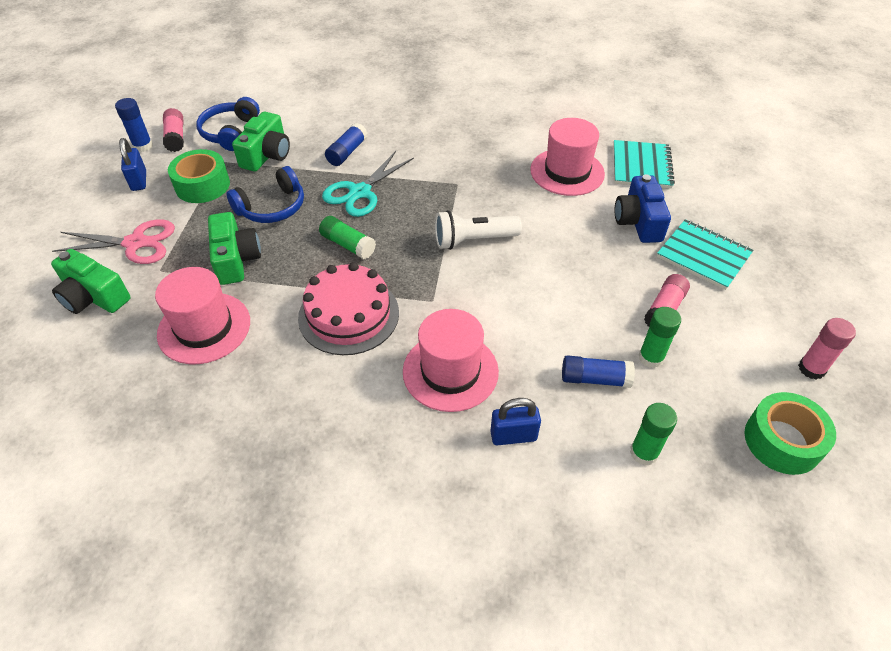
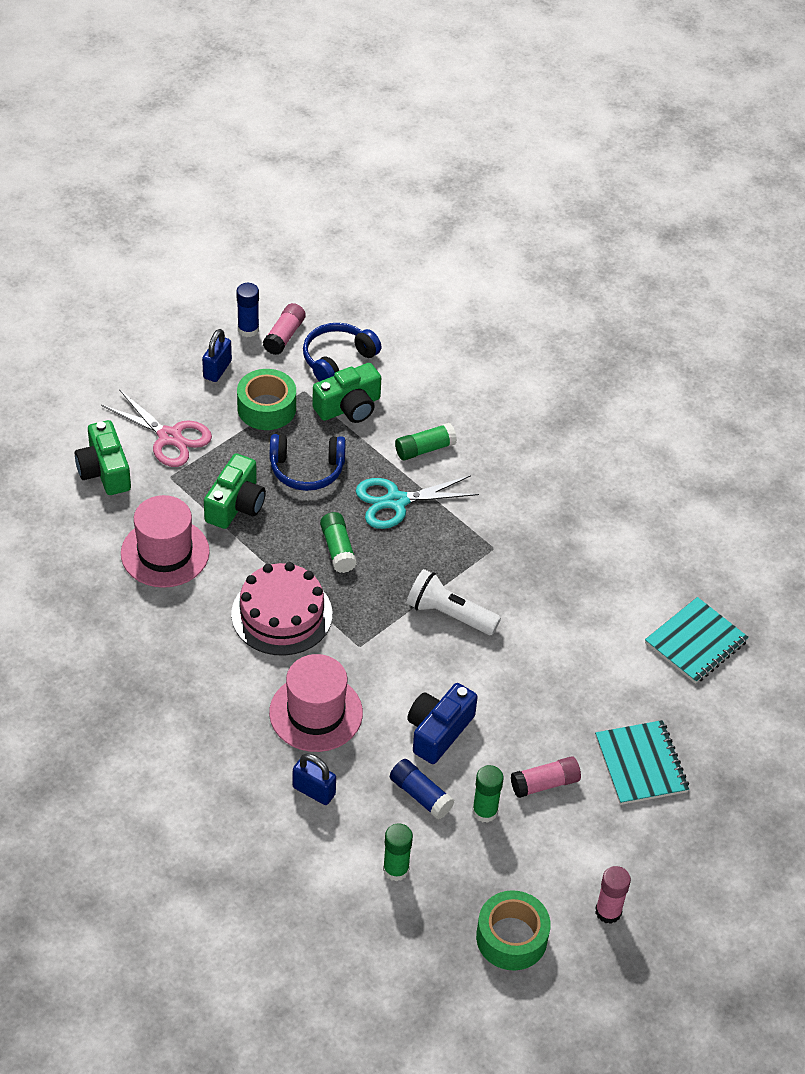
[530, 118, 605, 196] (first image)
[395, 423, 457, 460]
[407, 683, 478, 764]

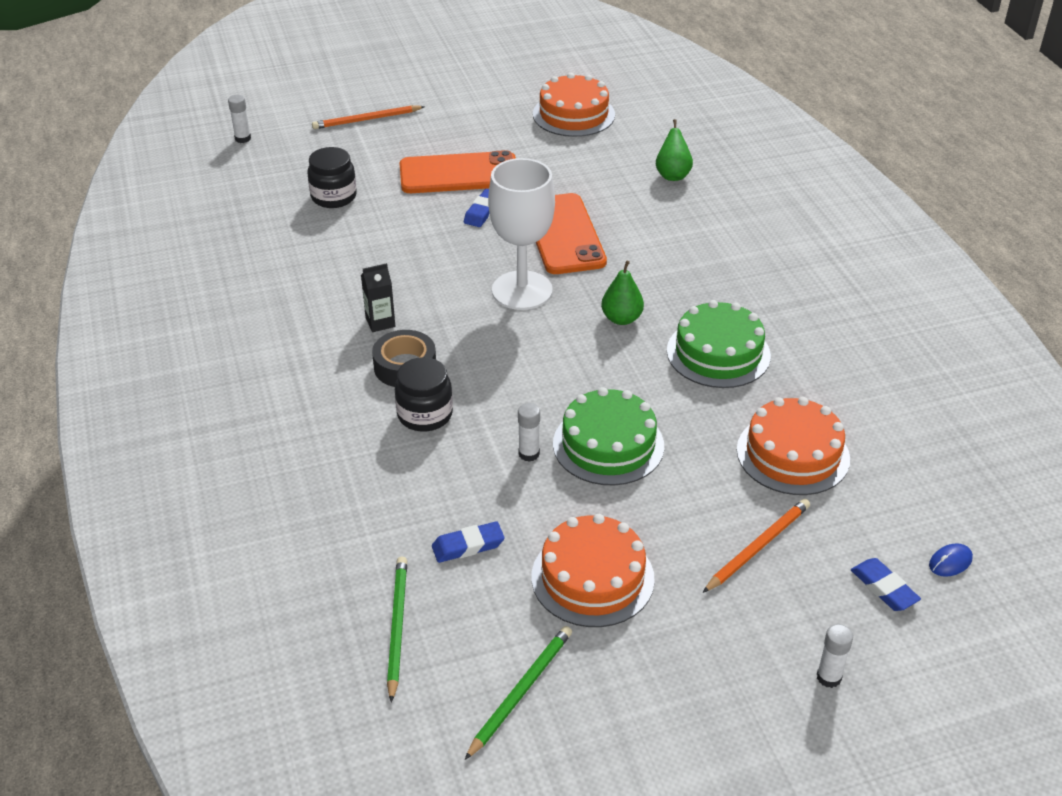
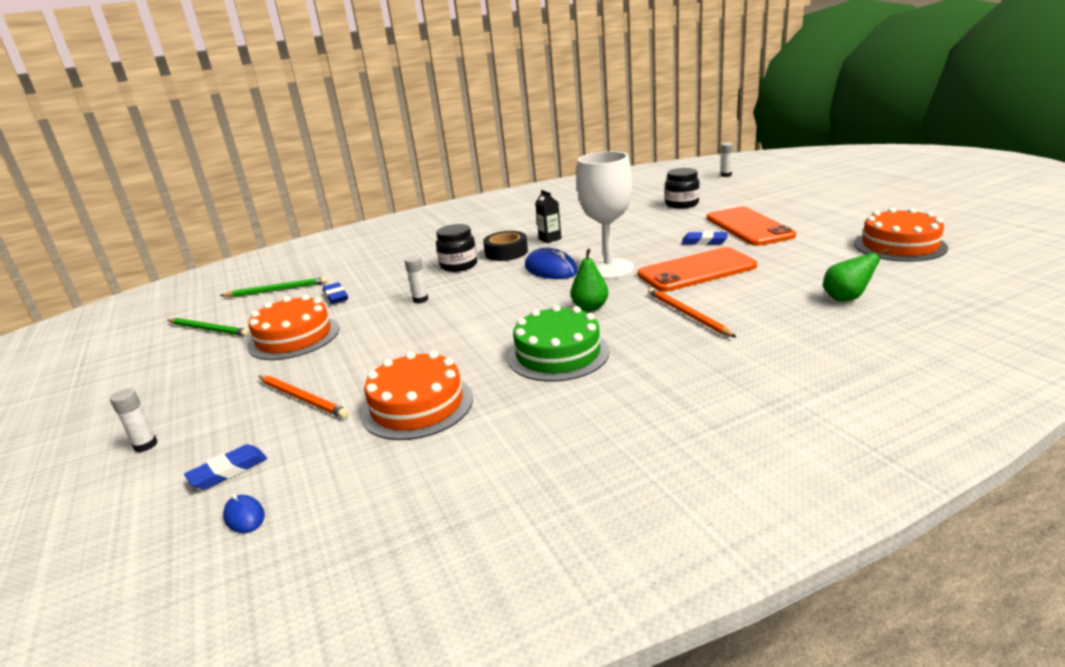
[648, 287, 737, 338]
[553, 387, 664, 485] (first image)
[525, 248, 578, 279]

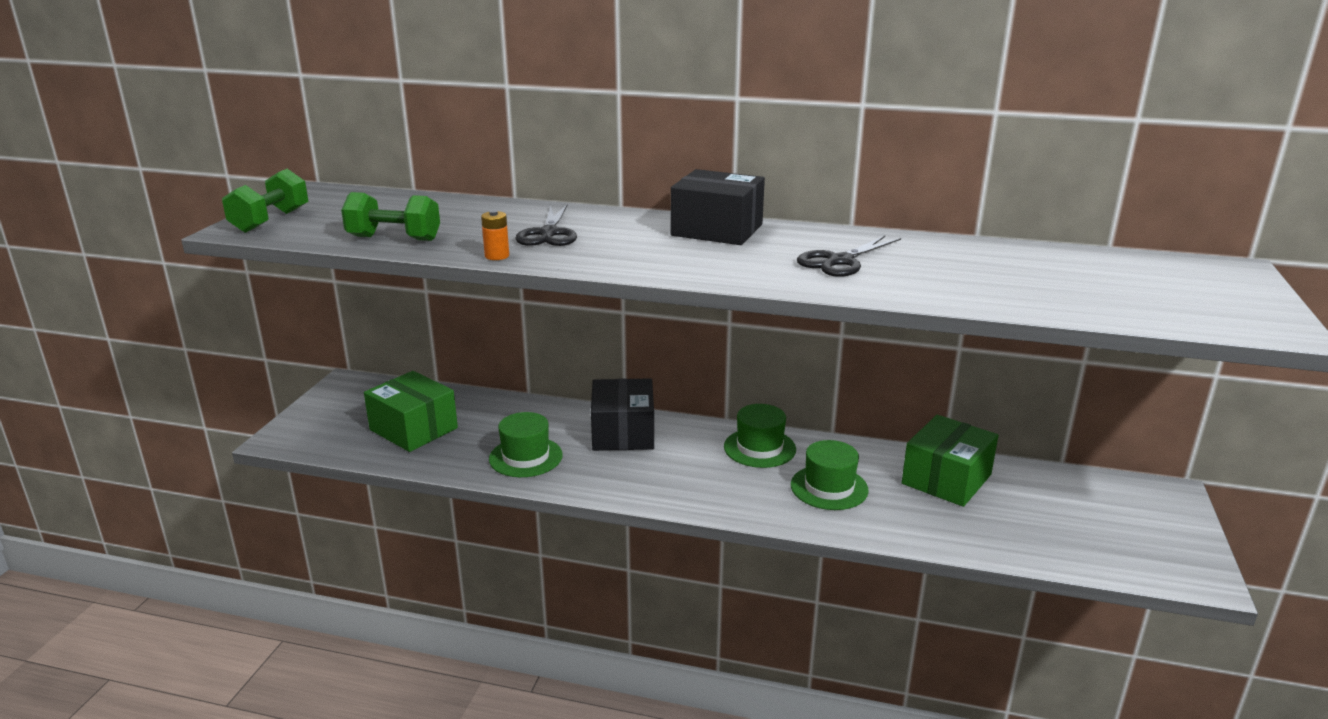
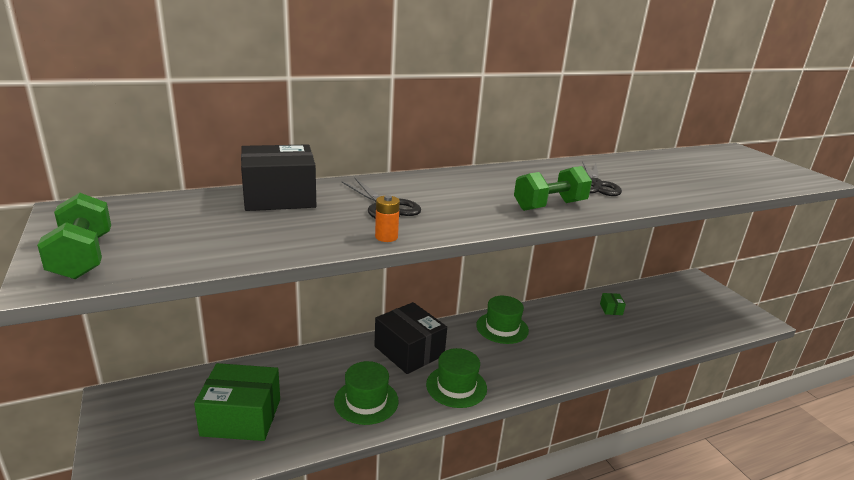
[241, 144, 316, 211]
[514, 166, 592, 211]
[600, 293, 626, 315]
[426, 348, 487, 408]

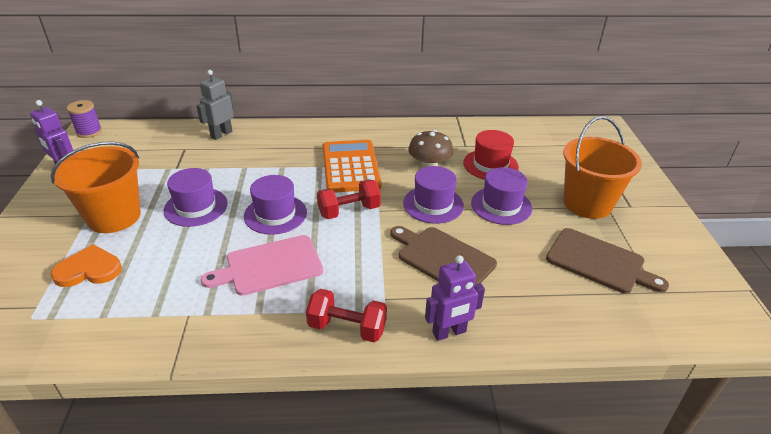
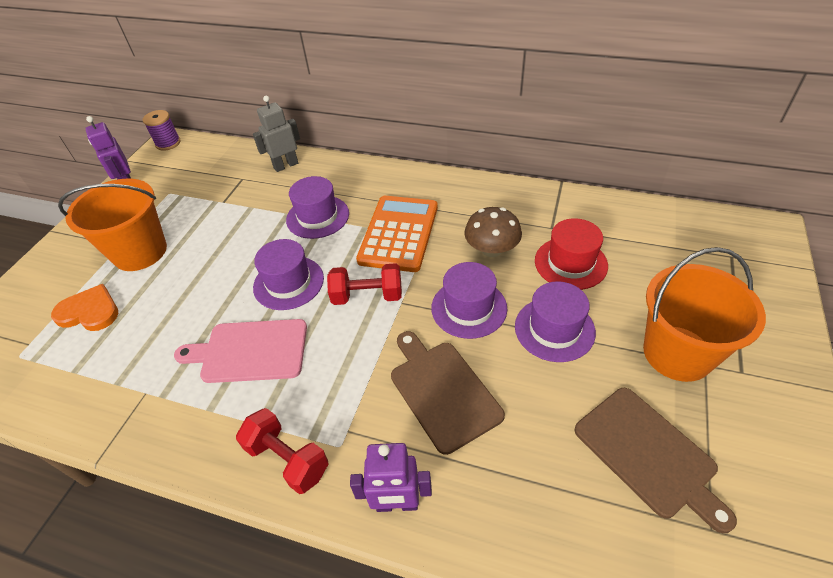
[286, 176, 349, 239]

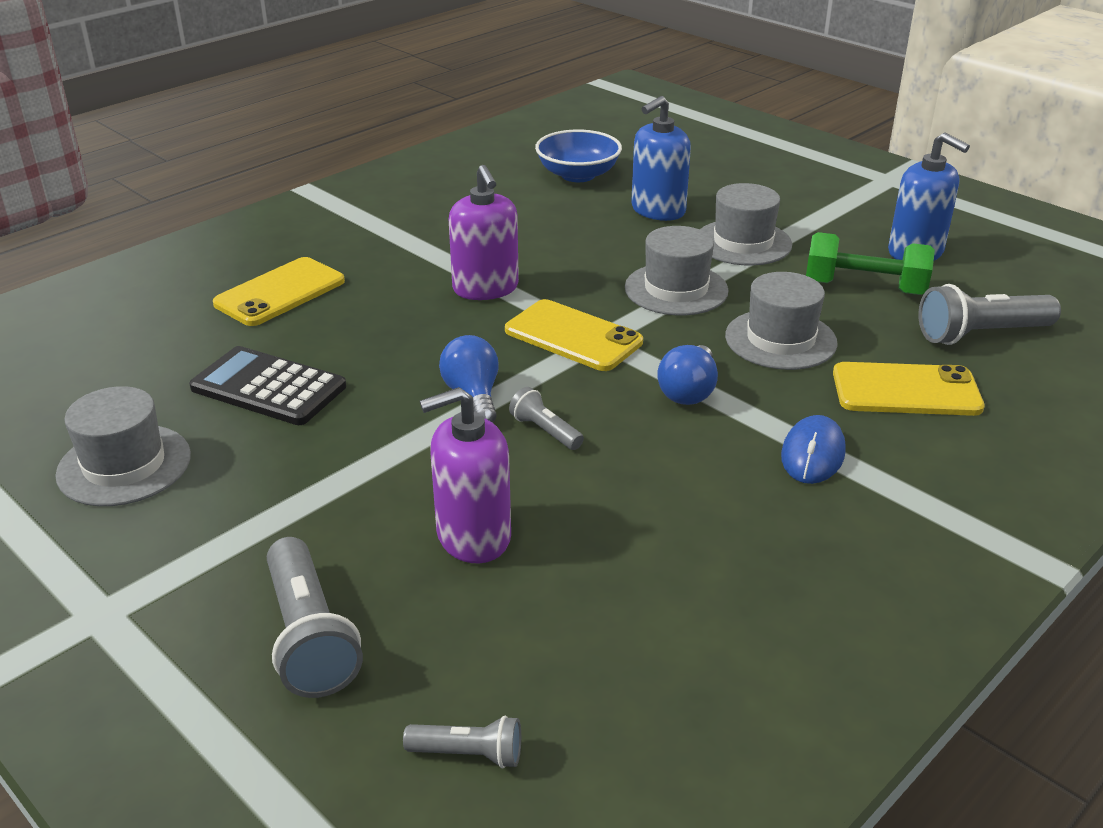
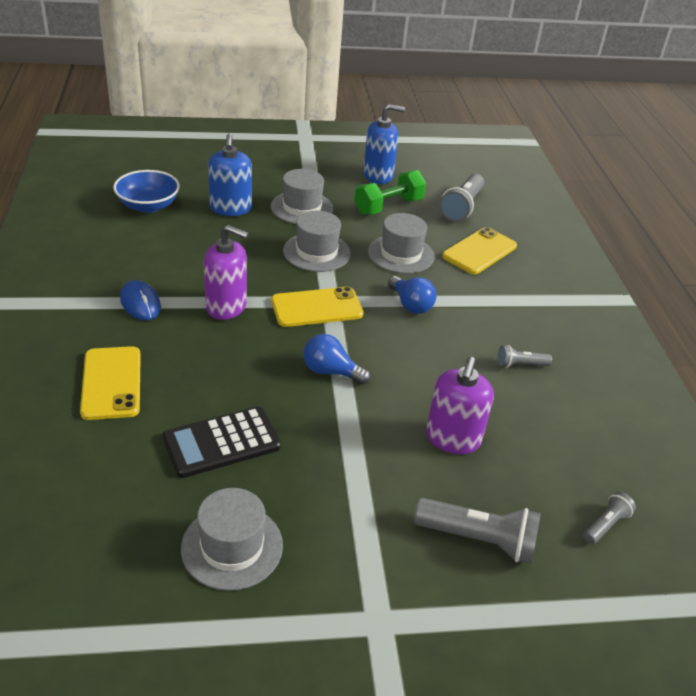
[498, 345, 552, 368]
[120, 280, 161, 320]

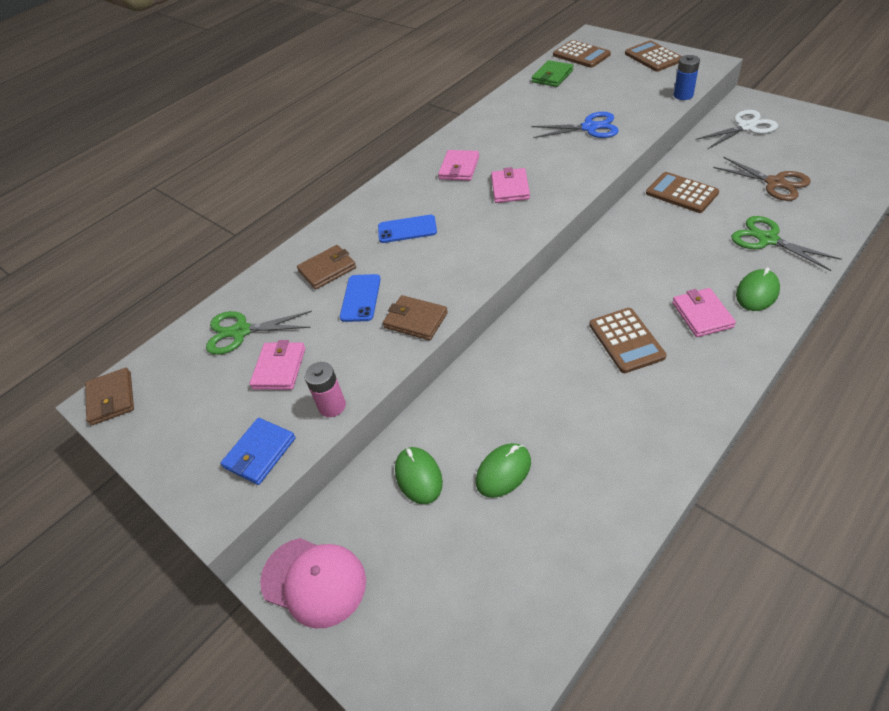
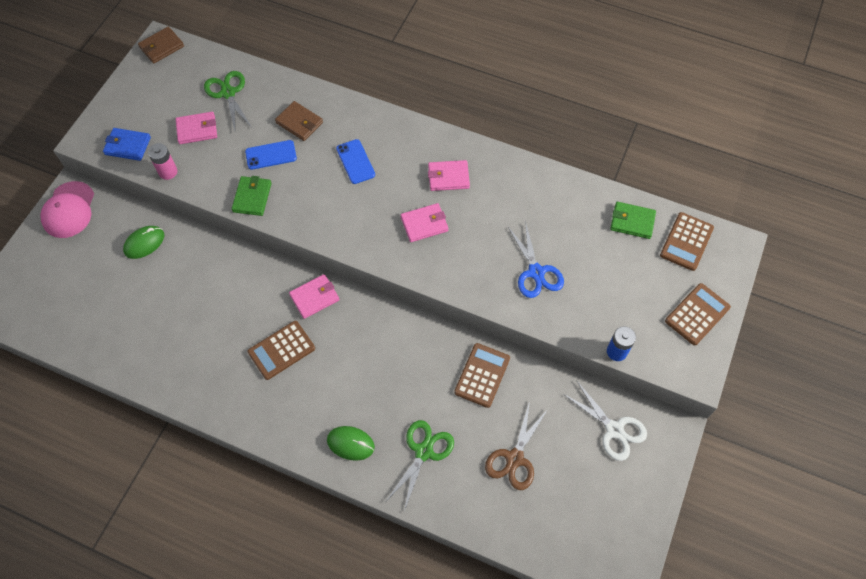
[289, 274, 339, 319]
[232, 176, 272, 216]
[476, 443, 531, 498] (first image)

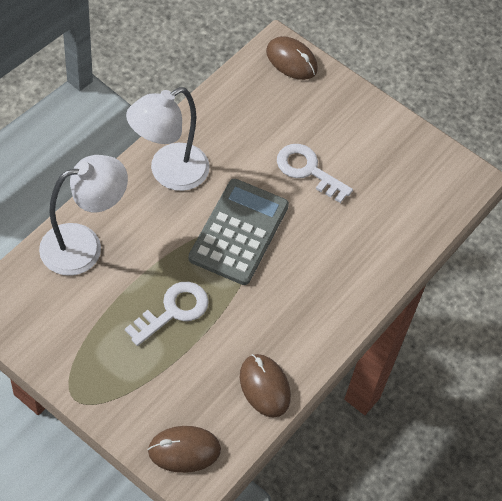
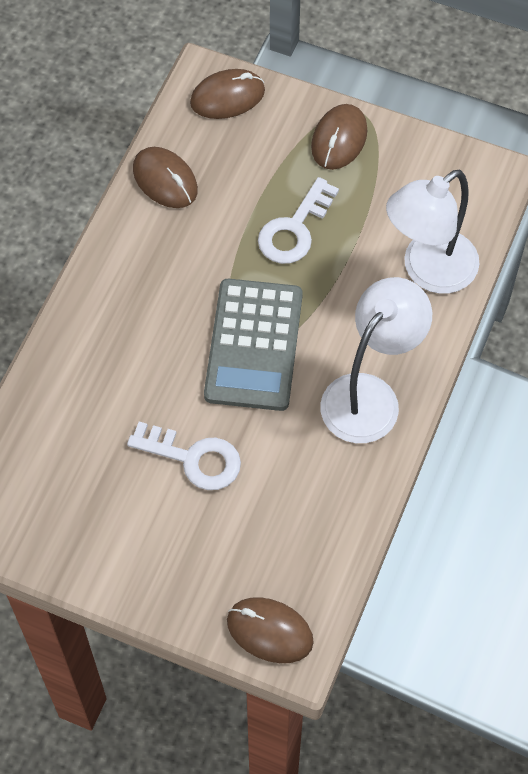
[311, 104, 367, 170]

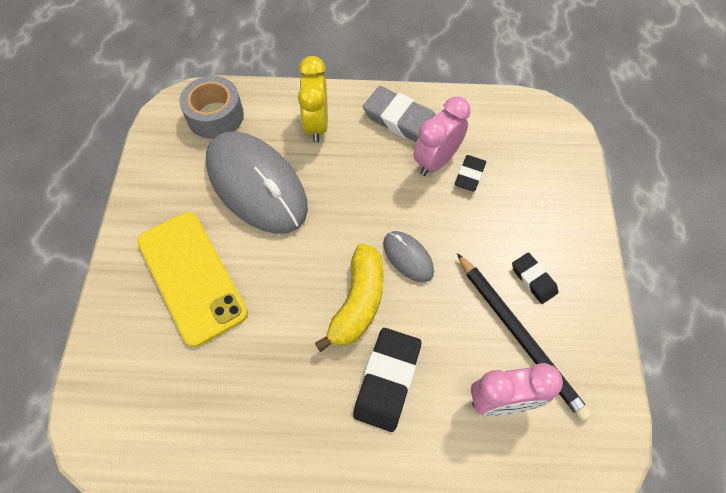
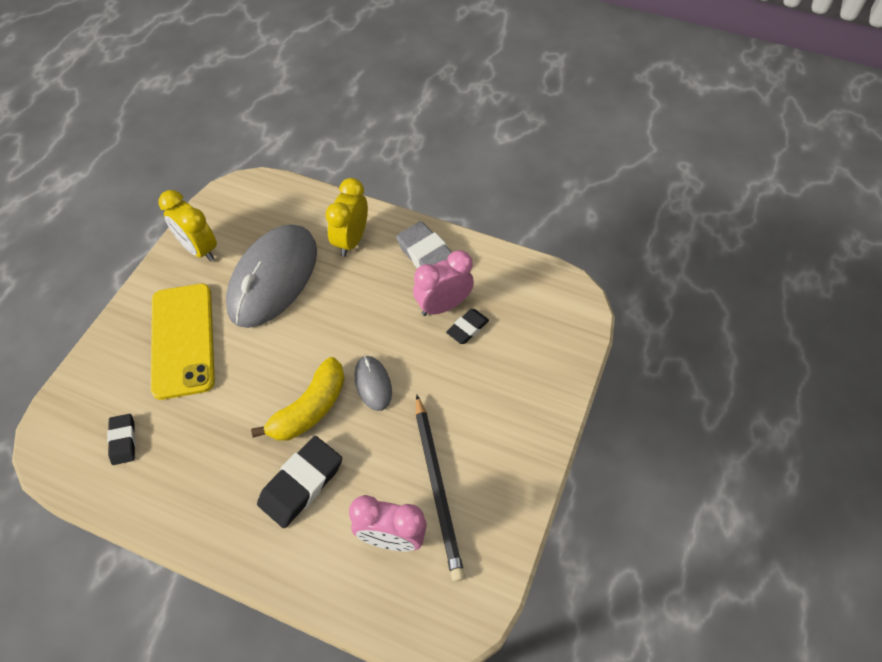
[179, 76, 244, 139] (first image)
[226, 224, 317, 328]
[107, 414, 136, 465]
[159, 190, 217, 262]

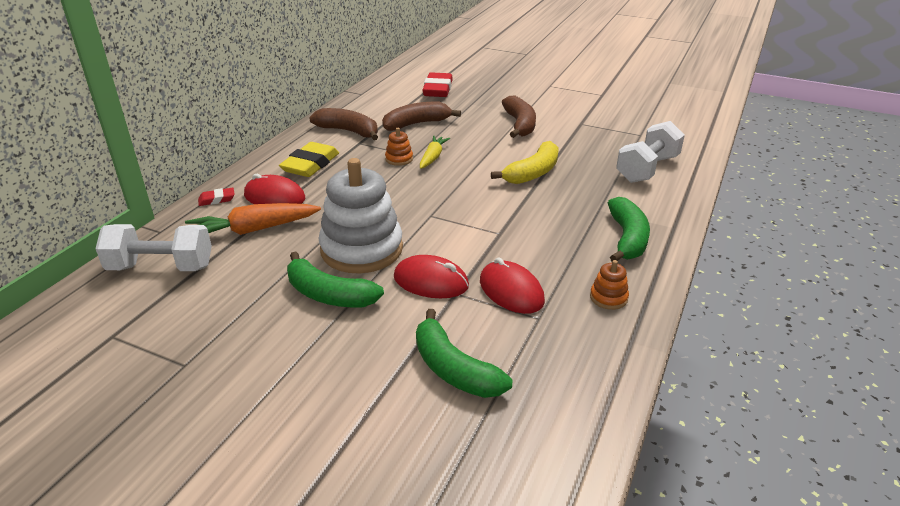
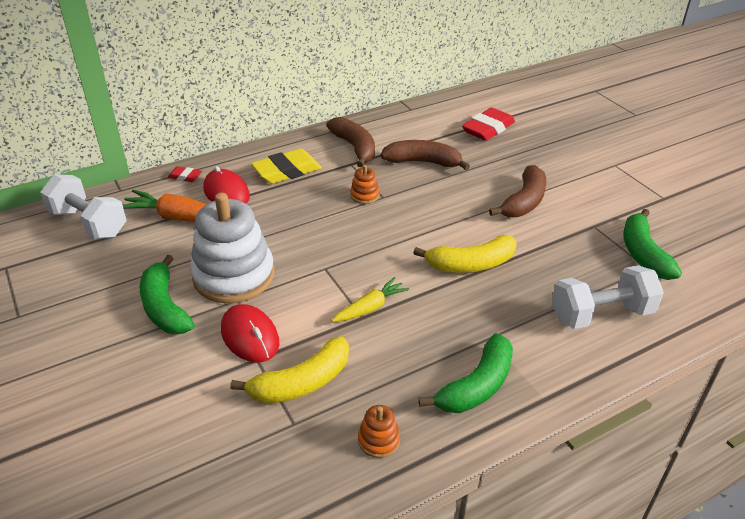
[331, 277, 409, 322]
[230, 336, 349, 404]
[623, 209, 682, 280]

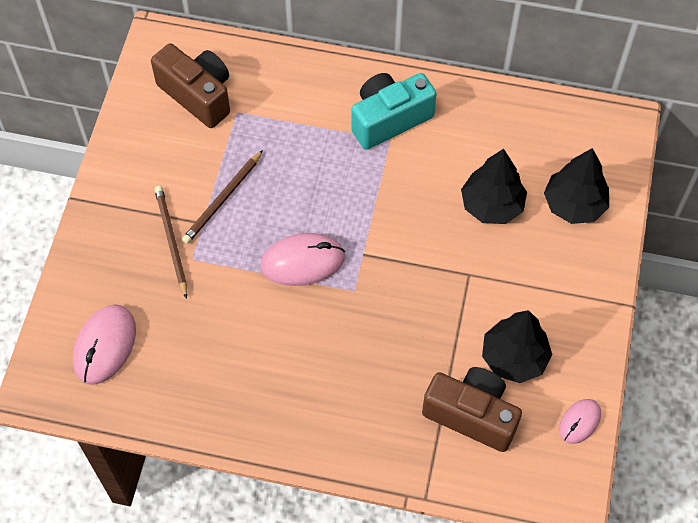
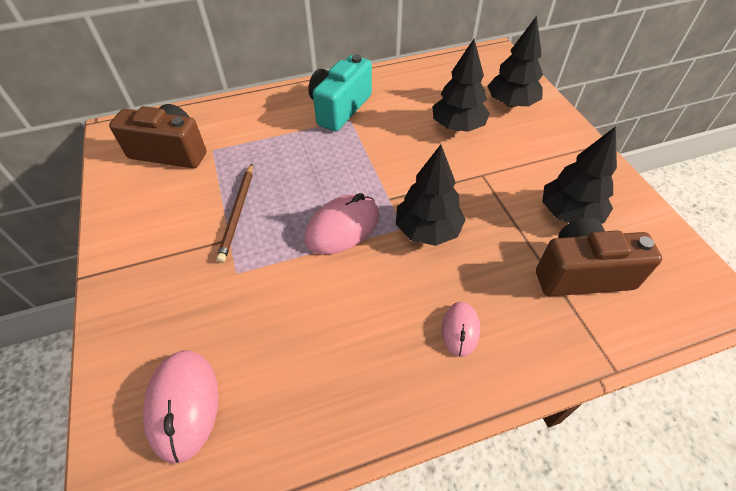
[154, 186, 187, 299] (first image)
[442, 302, 480, 357]
[396, 145, 466, 246]

